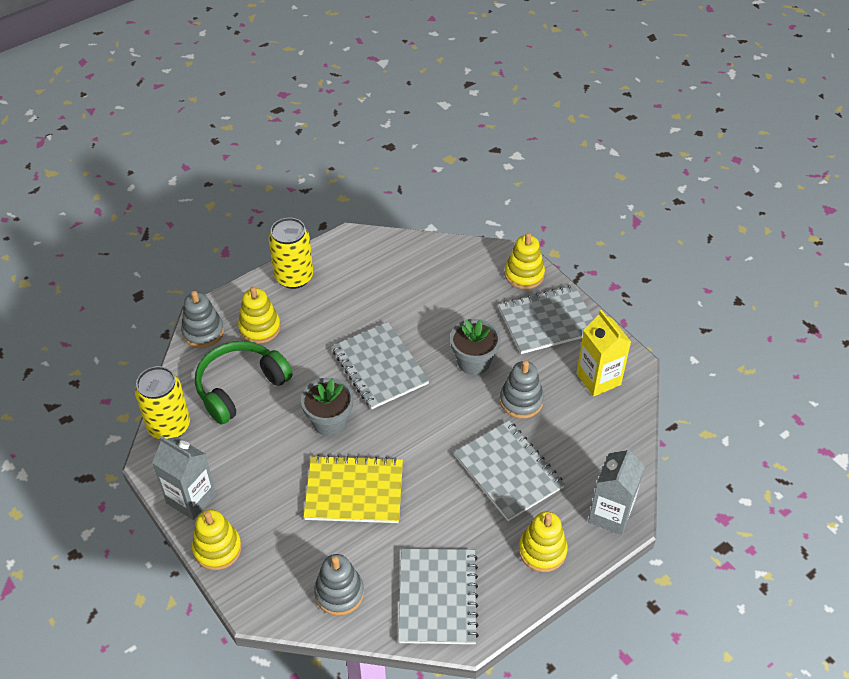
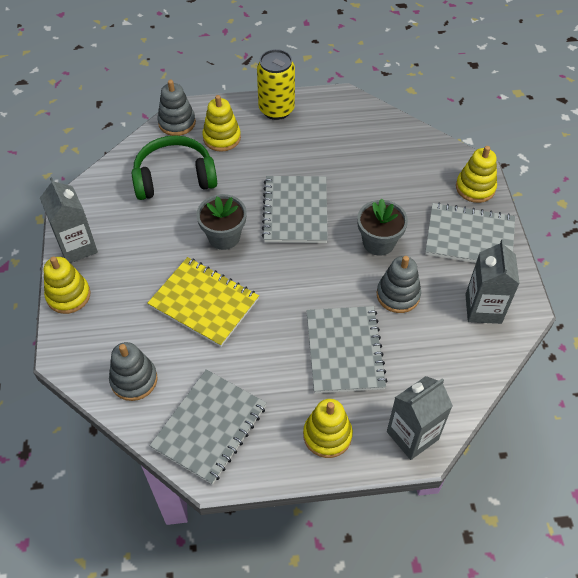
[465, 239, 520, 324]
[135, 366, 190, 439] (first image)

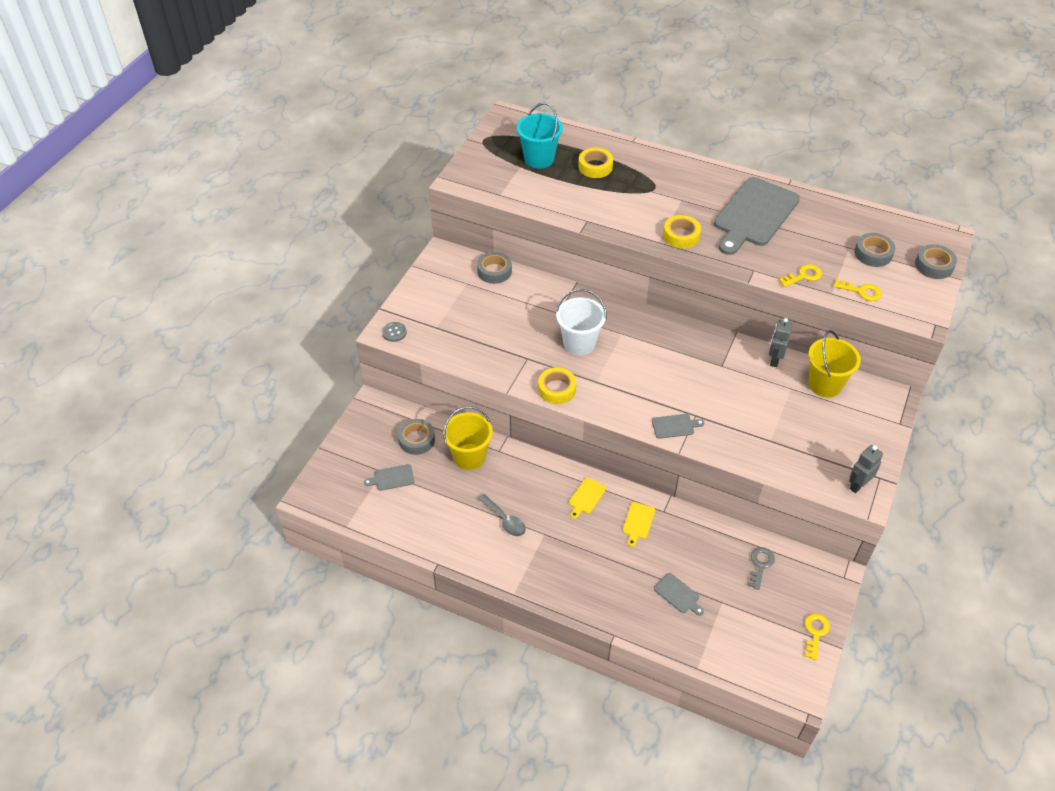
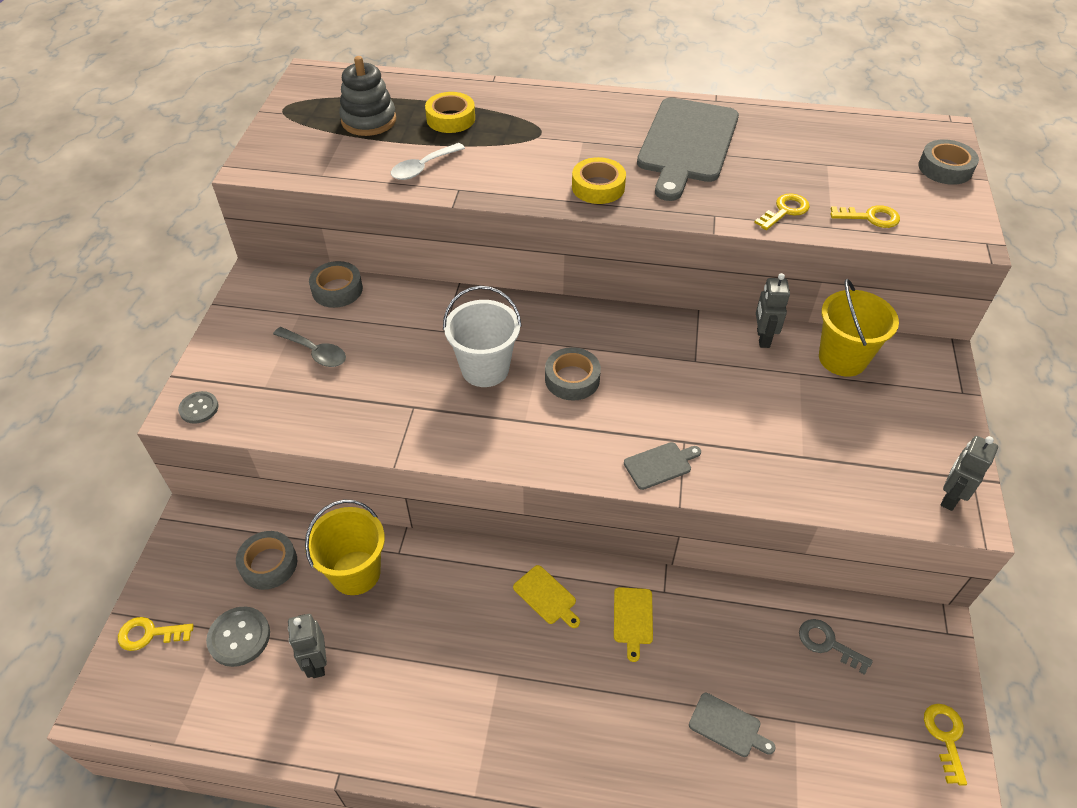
[339, 56, 396, 136]
[545, 347, 601, 401]
[538, 367, 576, 404] (first image)
[206, 607, 270, 667]
[513, 565, 580, 628]
[273, 327, 346, 367]
[799, 619, 873, 675]
[391, 143, 465, 180]
[288, 614, 327, 678]
[118, 617, 194, 651]

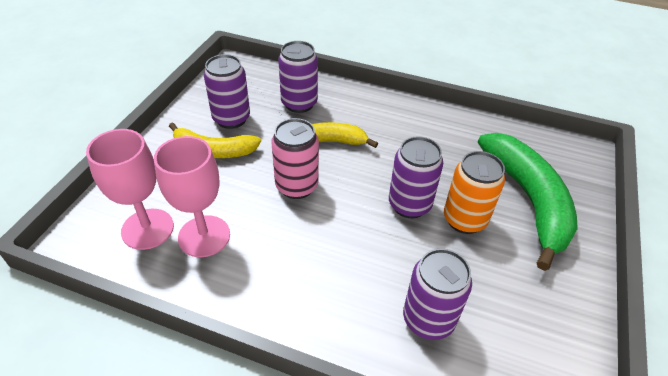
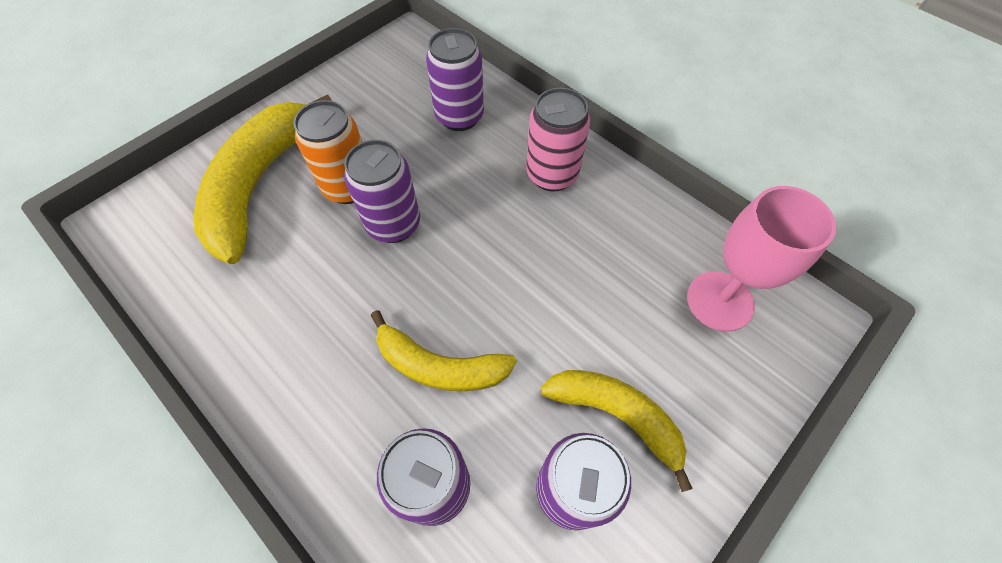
[526, 88, 590, 191]
[194, 94, 332, 264]
[154, 136, 230, 257] (first image)

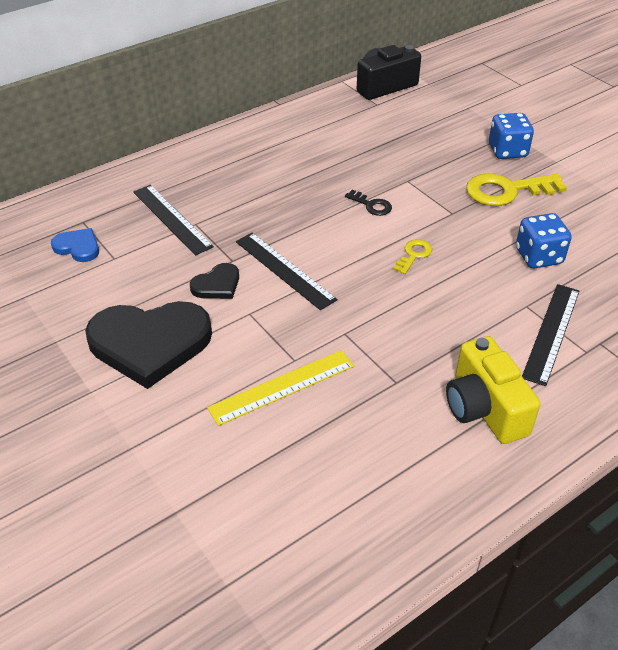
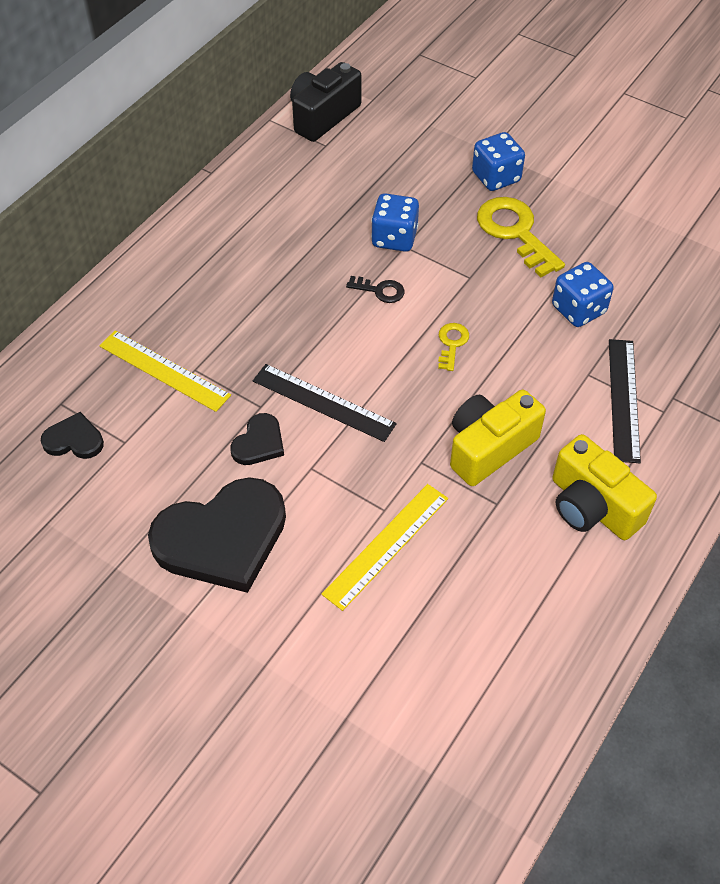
[477, 197, 565, 277]
[100, 331, 231, 412]
[41, 412, 104, 459]
[371, 193, 419, 252]
[450, 389, 546, 486]

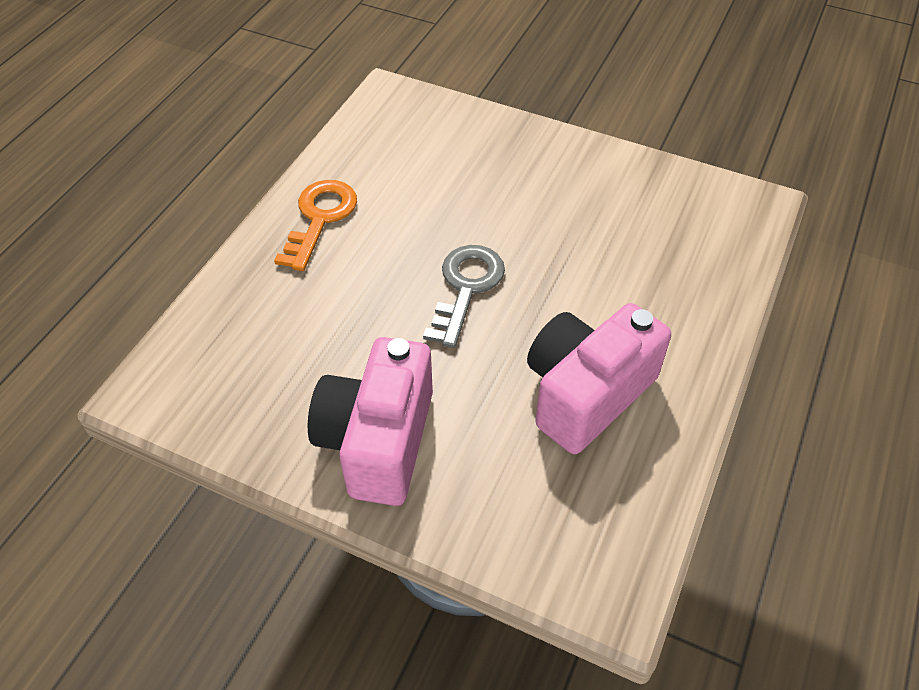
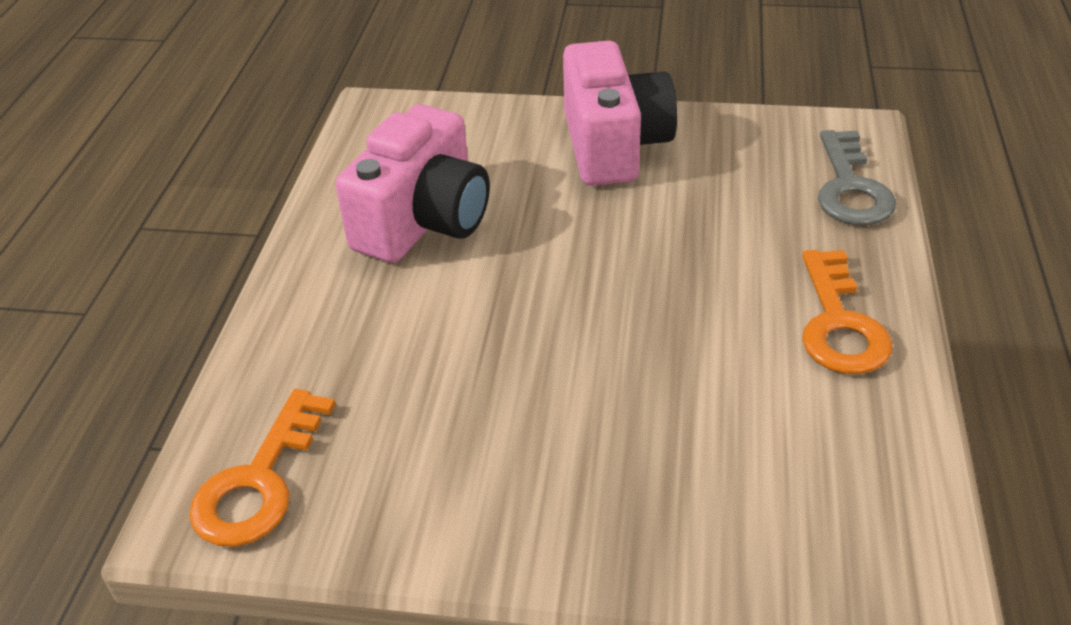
[818, 130, 896, 225]
[189, 389, 336, 547]

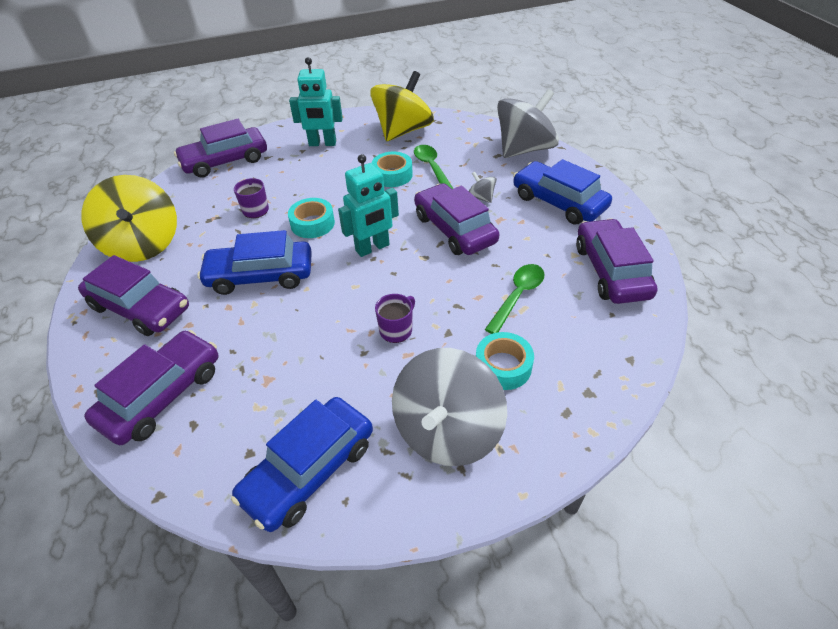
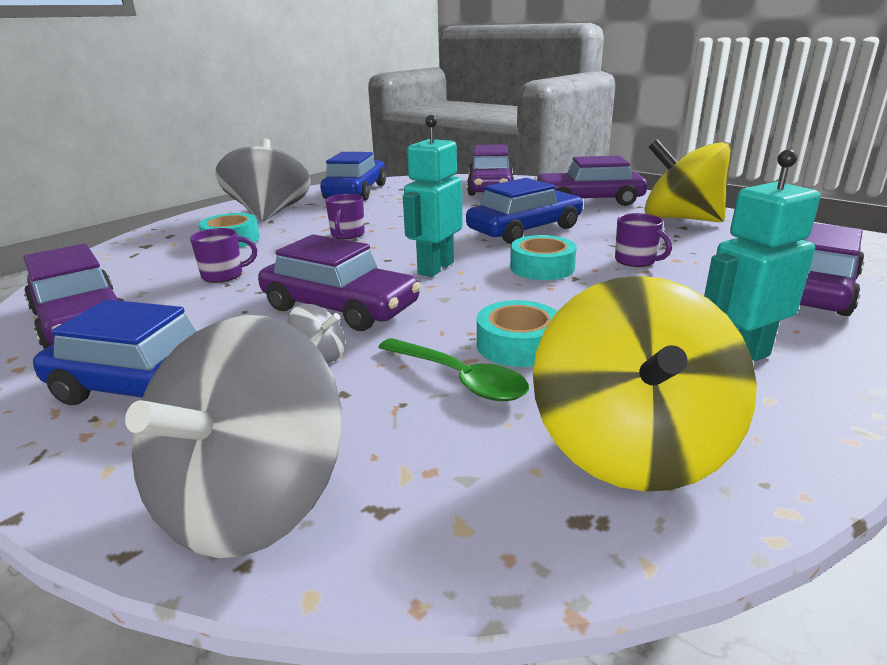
[190, 228, 257, 283]

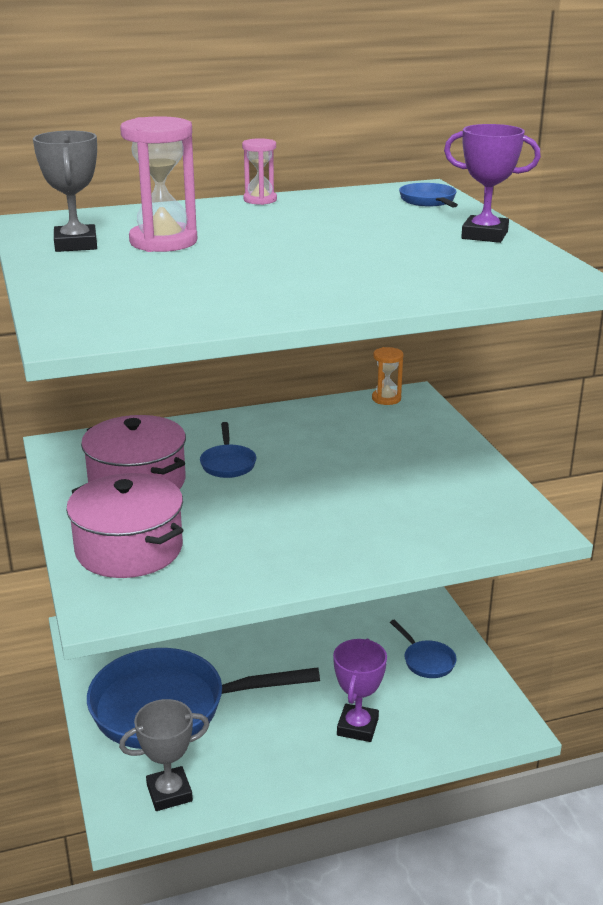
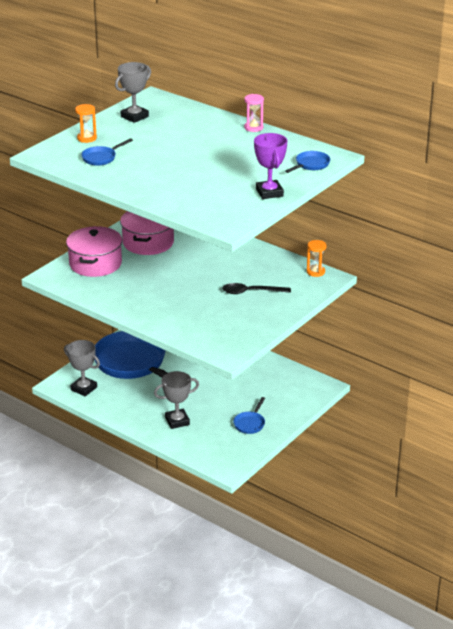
[120, 116, 197, 252] (first image)
[81, 138, 133, 166]
[154, 371, 199, 429]
[75, 104, 97, 143]
[222, 283, 291, 294]

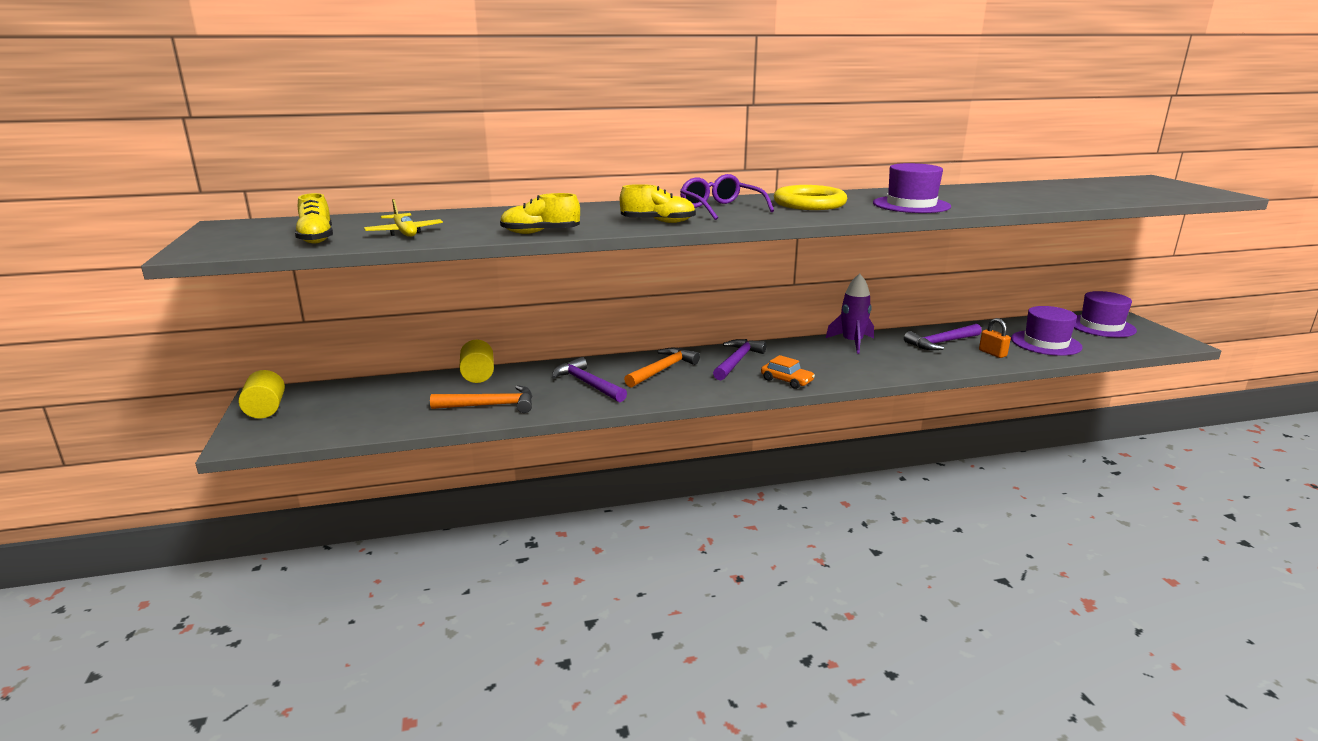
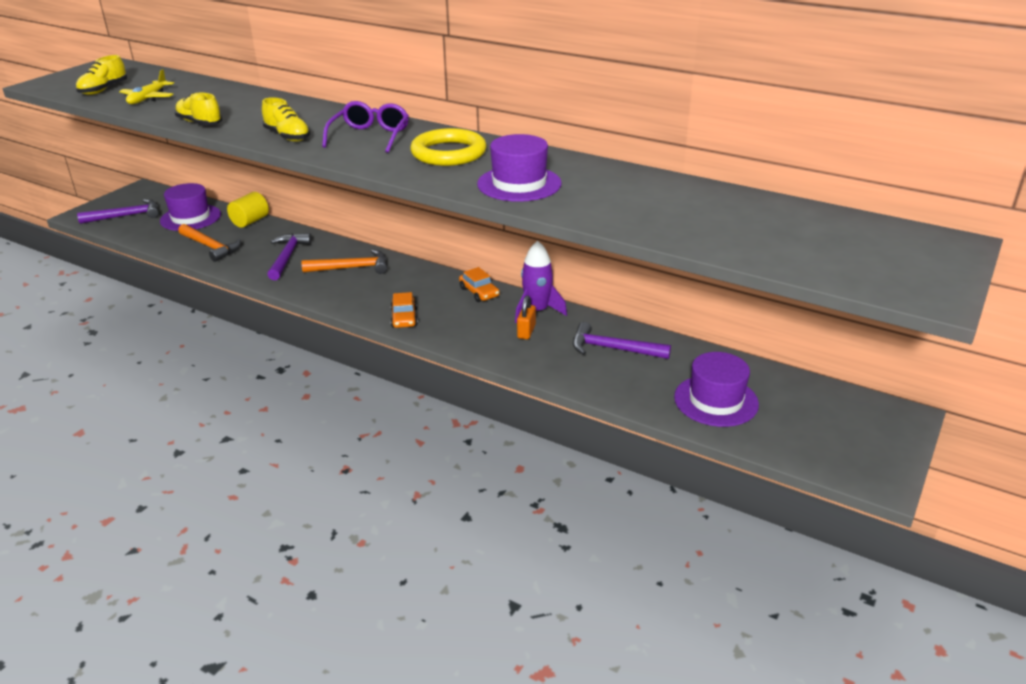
[160, 183, 221, 231]
[517, 295, 536, 339]
[77, 199, 159, 224]
[238, 370, 285, 419] (first image)
[459, 267, 500, 302]

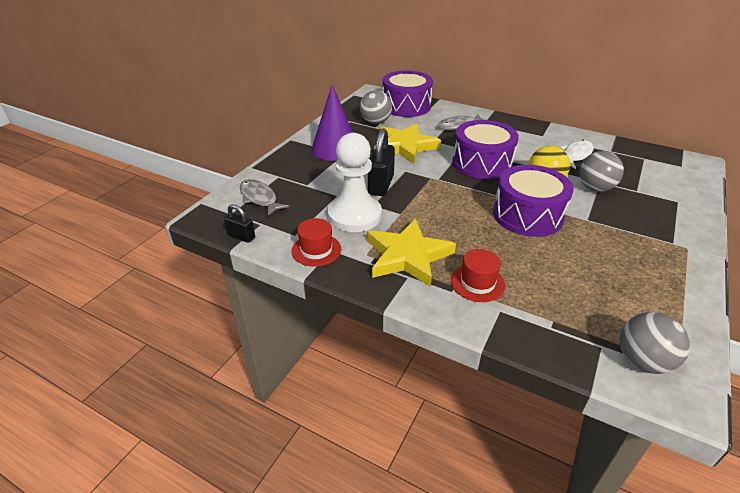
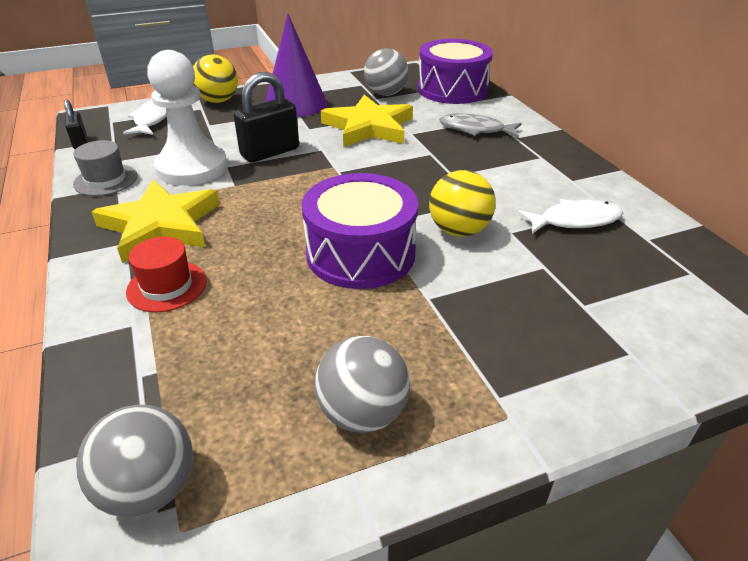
[452, 120, 519, 179] (first image)
[315, 336, 410, 433]
[123, 99, 167, 135]
[73, 140, 138, 196]
[193, 55, 238, 103]

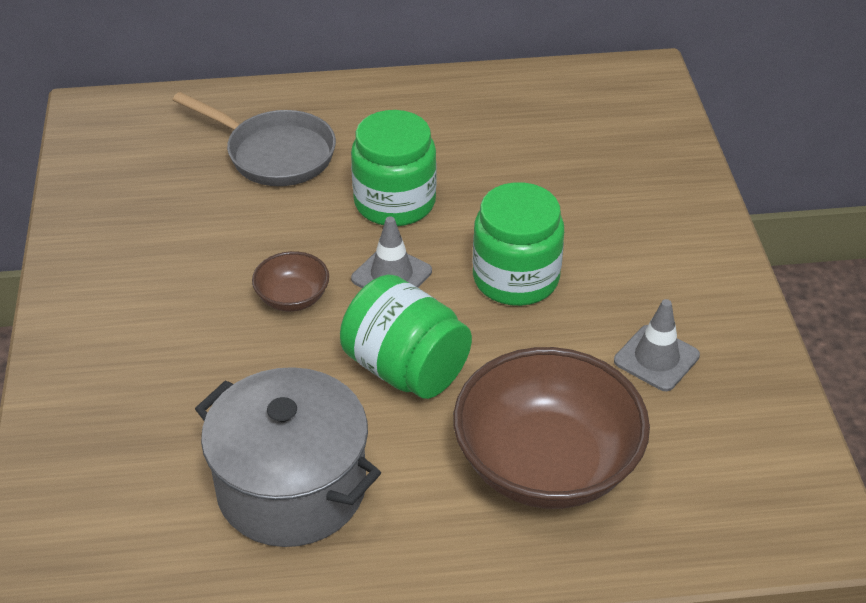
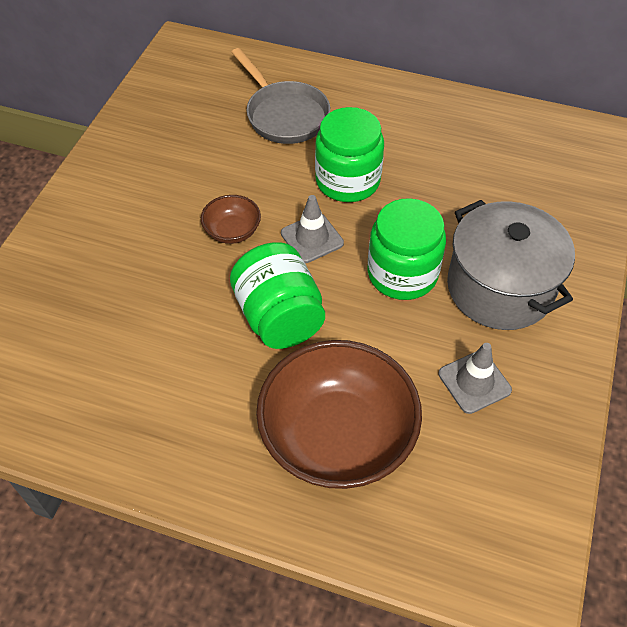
[447, 200, 575, 330]

